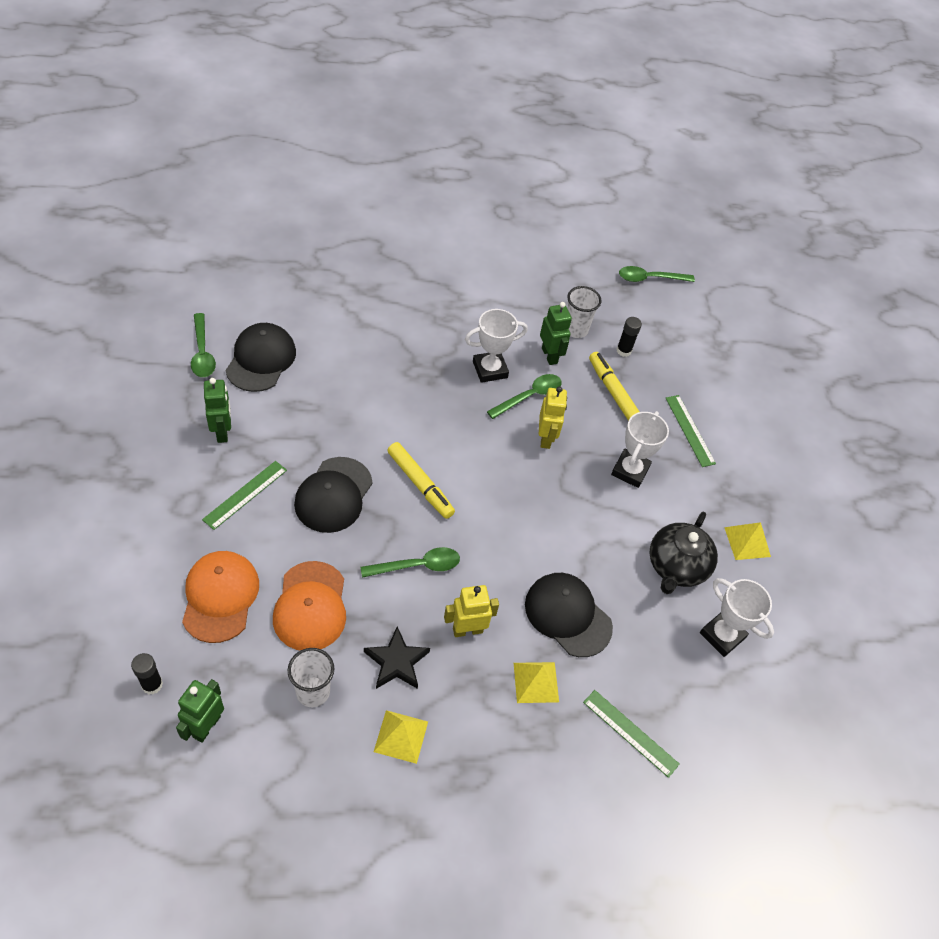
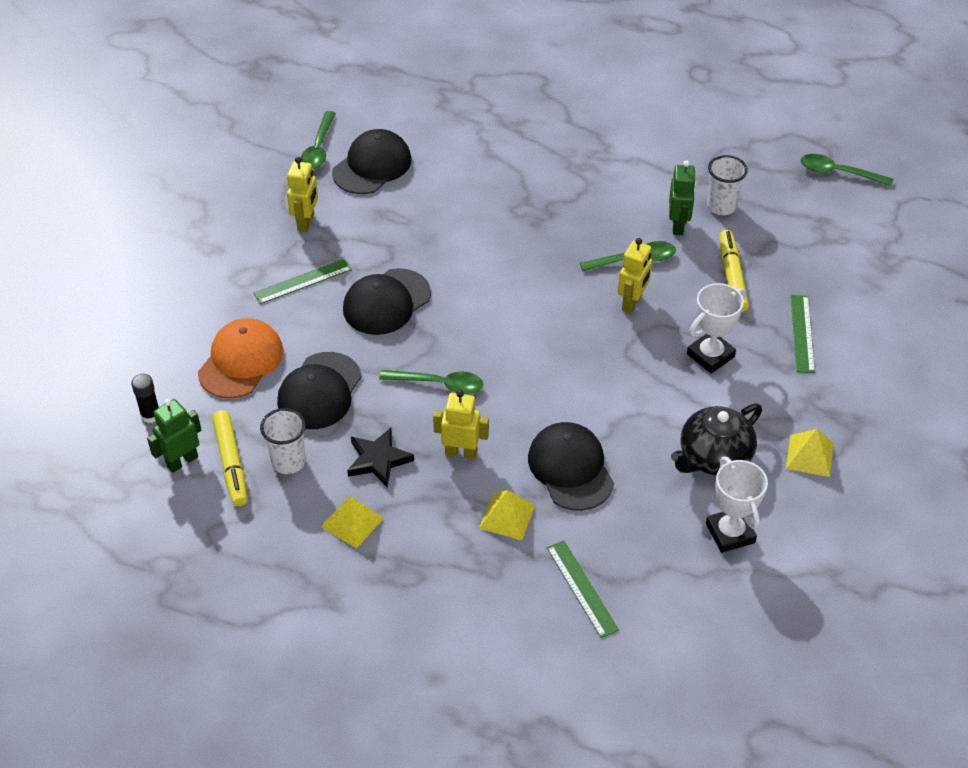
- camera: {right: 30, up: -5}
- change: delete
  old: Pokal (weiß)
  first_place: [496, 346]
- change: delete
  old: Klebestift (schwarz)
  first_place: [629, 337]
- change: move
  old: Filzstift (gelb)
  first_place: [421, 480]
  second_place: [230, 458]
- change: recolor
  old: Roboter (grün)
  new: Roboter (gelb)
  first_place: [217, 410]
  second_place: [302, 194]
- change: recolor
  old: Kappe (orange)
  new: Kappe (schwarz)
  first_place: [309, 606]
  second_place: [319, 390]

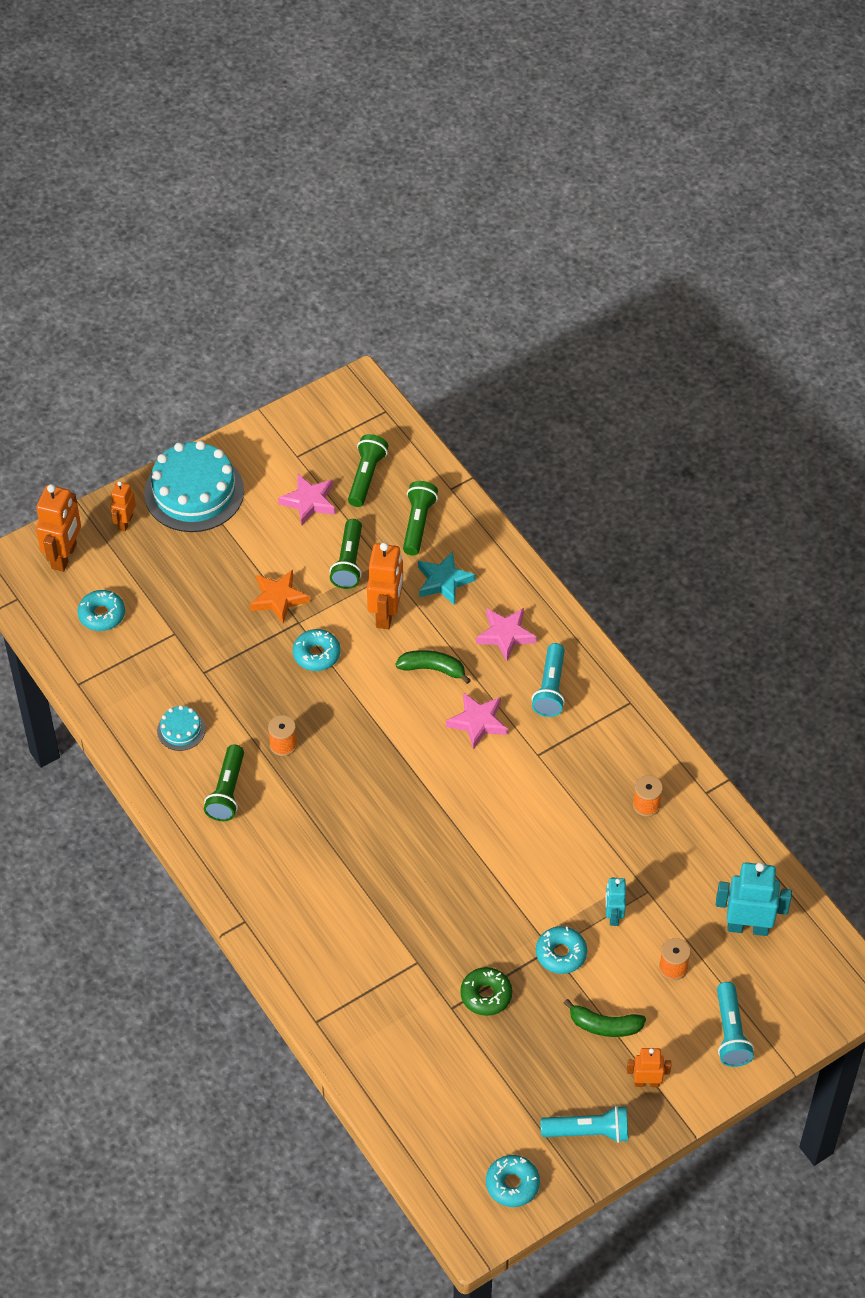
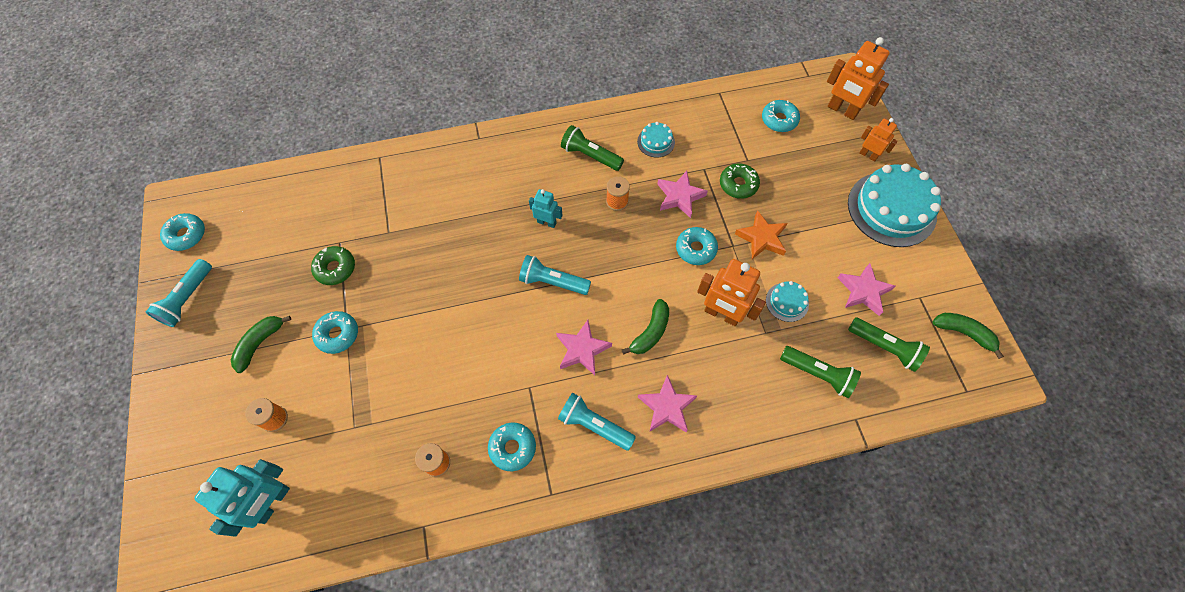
- camera: {right: 110, up: 10}
- change: delete
  old: Stern (türkis)
  first_place: [447, 578]
- change: delete
  old: Roboter (orange)
  first_place: [649, 1067]
- change: insert
  new: Donut (türkis)
  second_place: [512, 446]
- change: insert
  new: Stern (rosa)
  second_place: [682, 194]
- change: insert
  new: Donut (grün)
  second_place: [740, 181]
- change: insert
  new: Banane (grün)
  second_place: [968, 336]
- change: move
  old: Roboter (türkis)
  first_place: [616, 902]
  second_place: [546, 208]
- change: move
  old: Taschenlampe (türkis)
  first_place: [735, 1024]
  second_place: [555, 275]
- change: replace
  old: Taschenlampe (grün)
  new: Kuchen (türkis)
  first_place: [345, 554]
  second_place: [787, 301]

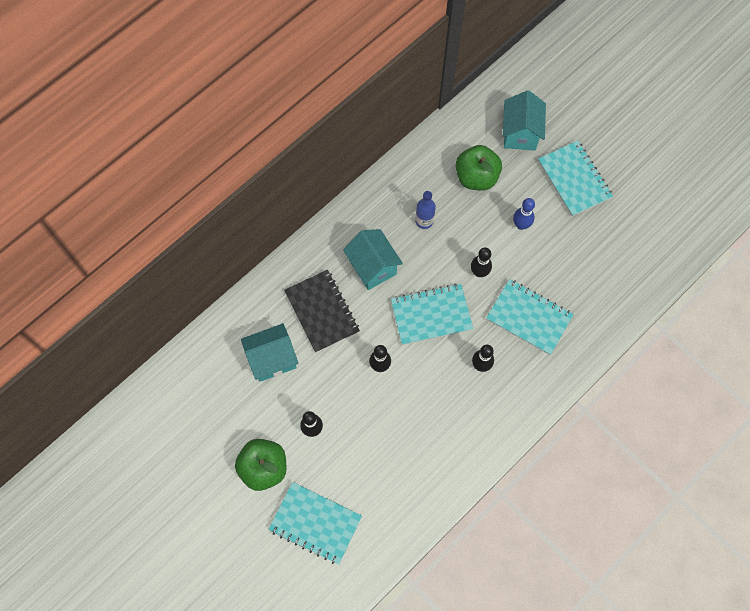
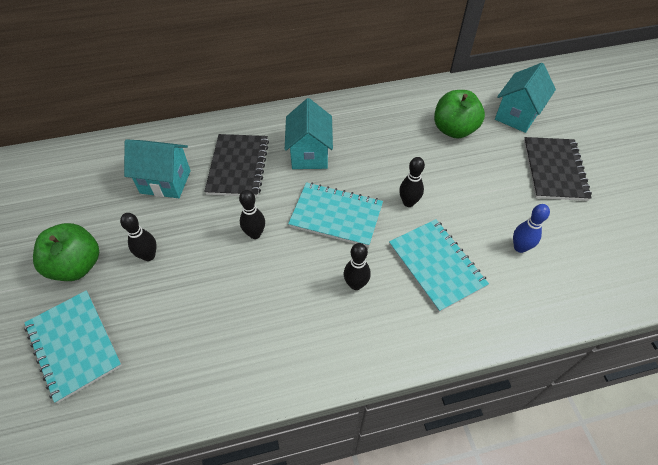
- camera: {right: 30, up: -15}
- change: delete
  old: Flasche (blau)
  first_place: [425, 210]
- change: move
  old: Bowlingkegel (blau)
  first_place: [524, 214]
  second_place: [531, 228]
- change: recolor
  old: Notizbuch (türkis)
  new: Notizbuch (schwarz)
  first_place: [575, 178]
  second_place: [558, 169]

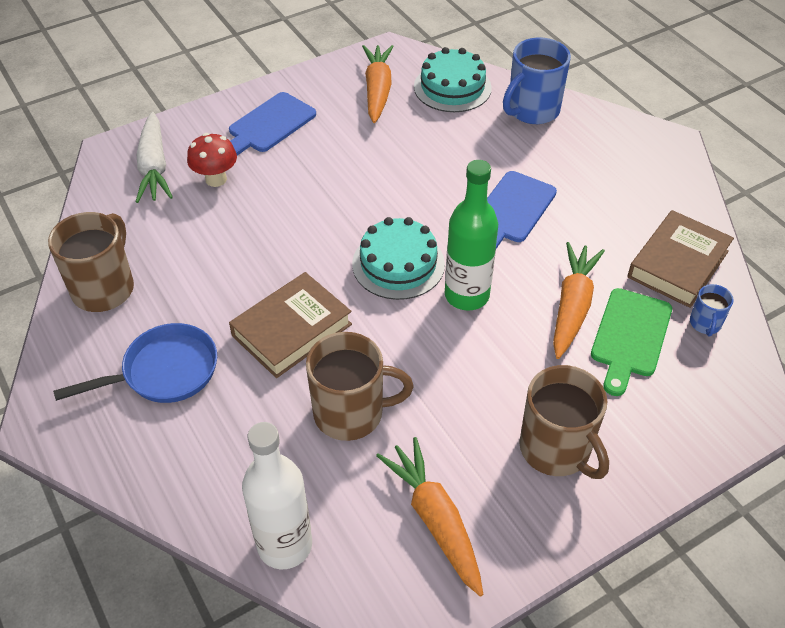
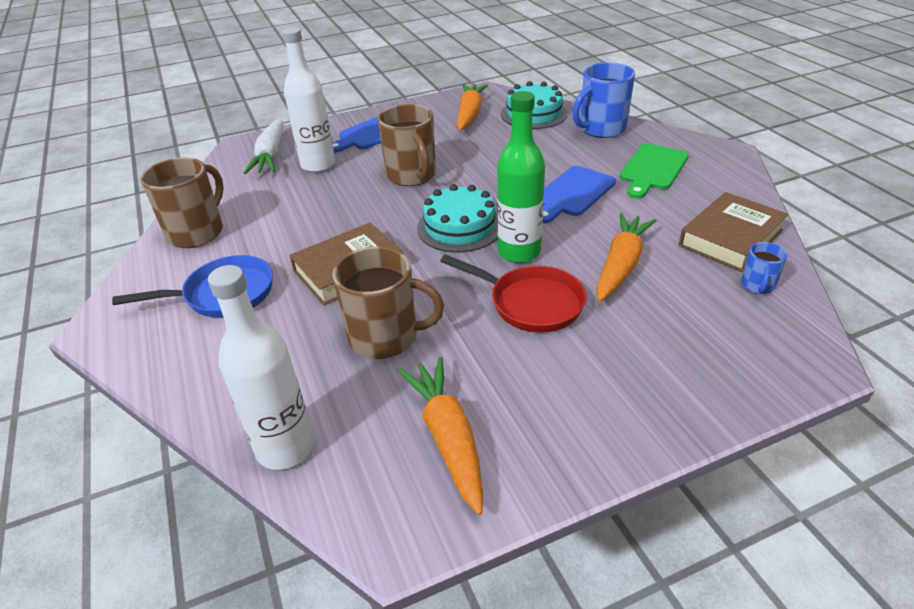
- camera: {right: 10, up: -10}
- change: insert
  new: Pfanne (rot)
  second_place: [513, 293]
- change: move
  old: Tasse (braun)
  first_place: [564, 422]
  second_place: [407, 145]
- change: move
  old: Schneidebrett (grün)
  first_place: [631, 342]
  second_place: [654, 170]
- change: replace
  old: Pilz (rot)
  new: Flasche (weiß)
  first_place: [212, 160]
  second_place: [308, 100]

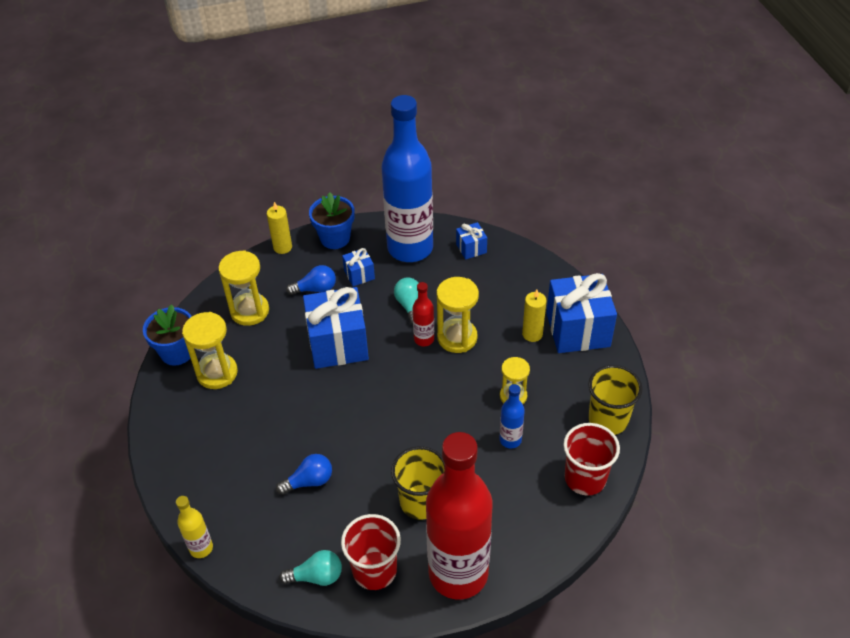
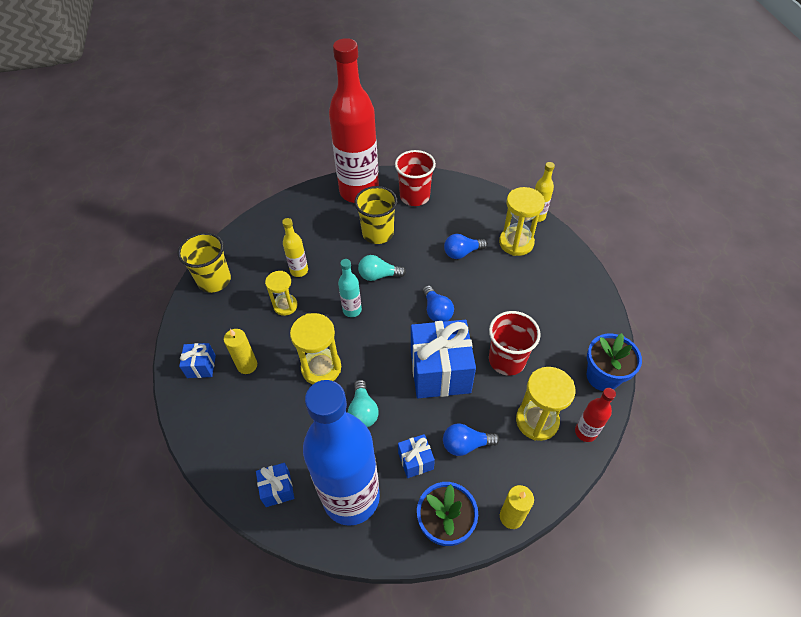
- camera: {right: -175, up: 5}
- change: insert
  new: Flasche (türkis)
  second_place: [350, 288]
- change: insert
  new: Glühbirne (blau)
  second_place: [438, 303]
- change: move
  old: Sanduhr (gelb)
  first_place: [210, 350]
  second_place: [522, 221]
- change: move
  old: Glühbirne (türkis)
  first_place: [310, 568]
  second_place: [382, 268]
- change: move
  old: Flasche (rot)
  first_place: [423, 314]
  second_place: [595, 415]
- change: move
  old: Becher (rot)
  first_place: [591, 459]
  second_place: [515, 343]
- change: recolor
  old: Flasche (blau)
  new: Flasche (gelb)
  first_place: [512, 416]
  second_place: [295, 247]
- change: resize
  old: Geschenk (blau)
  first_place: [582, 313]
  second_place: [197, 360]
  factor: 0.47

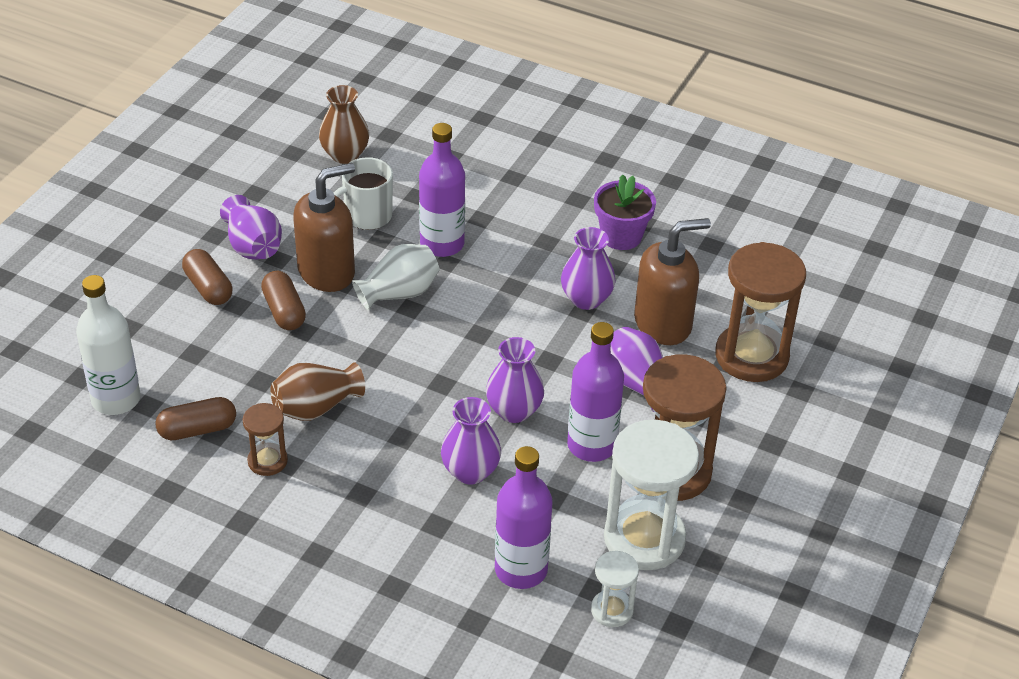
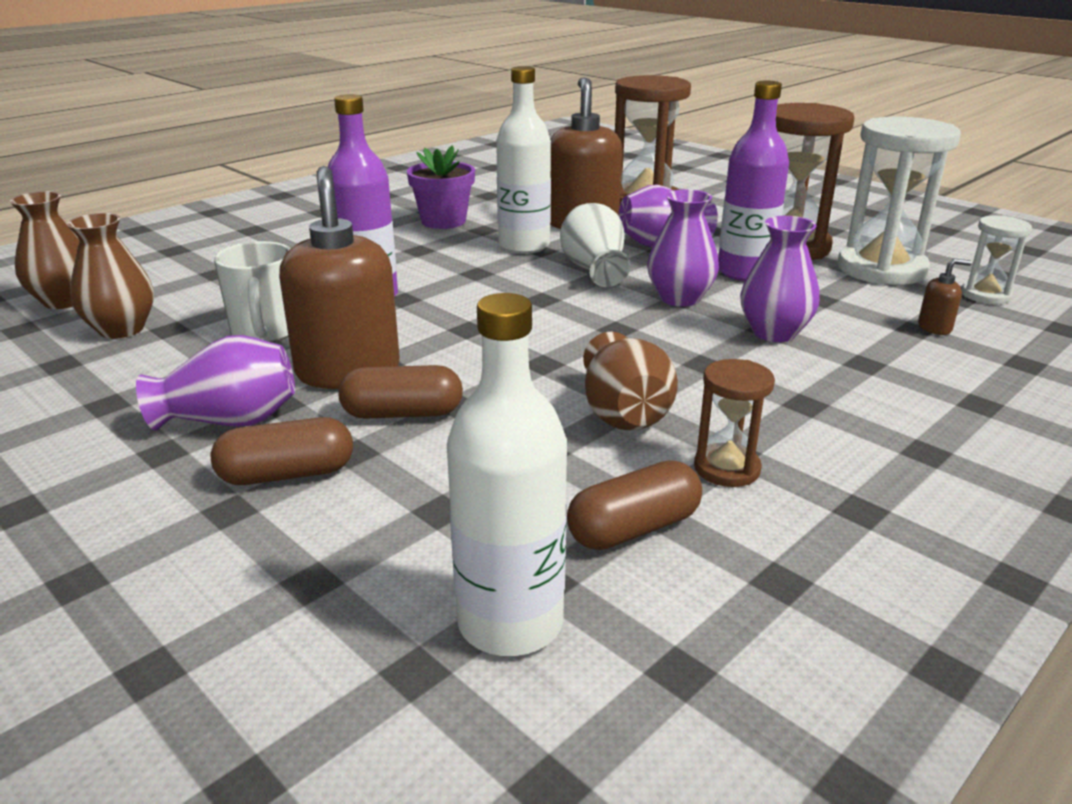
- camera: {right: -70, up: -15}
- change: insert
  new: Vase (braun)
  second_place: [44, 250]
- change: move
  old: Vase (weiß)
  first_place: [396, 277]
  second_place: [595, 245]
- change: replace
  old: Flasche (lila)
  new: Seifenspender (braun)
  first_place: [524, 517]
  second_place: [945, 296]
- change: replace
  old: Vase (lila)
  new: Flasche (weiß)
  first_place: [588, 268]
  second_place: [523, 160]
- change: rotate
  old: Kapsel (braun)
  first_place: [195, 418]
  second_place: [634, 505]
  degrees: 60

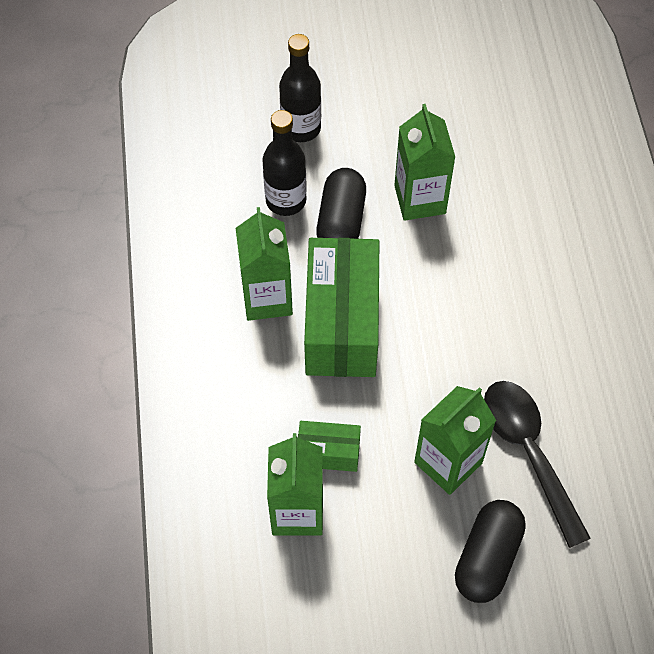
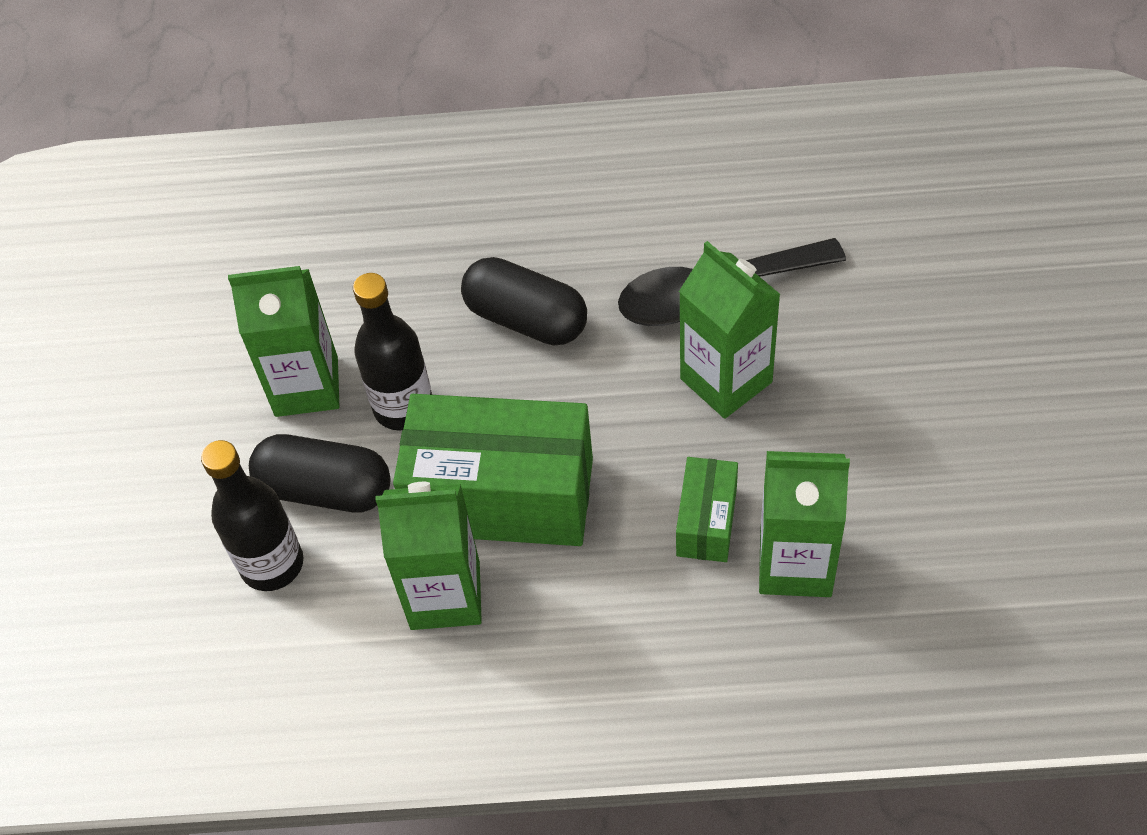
- camera: {right: -80, up: -5}
- change: move
  old: Flasche (schwarz)
  first_place: [300, 88]
  second_place: [392, 352]
- change: move
  old: Kapsel (schwarz)
  first_place: [490, 551]
  second_place: [524, 301]

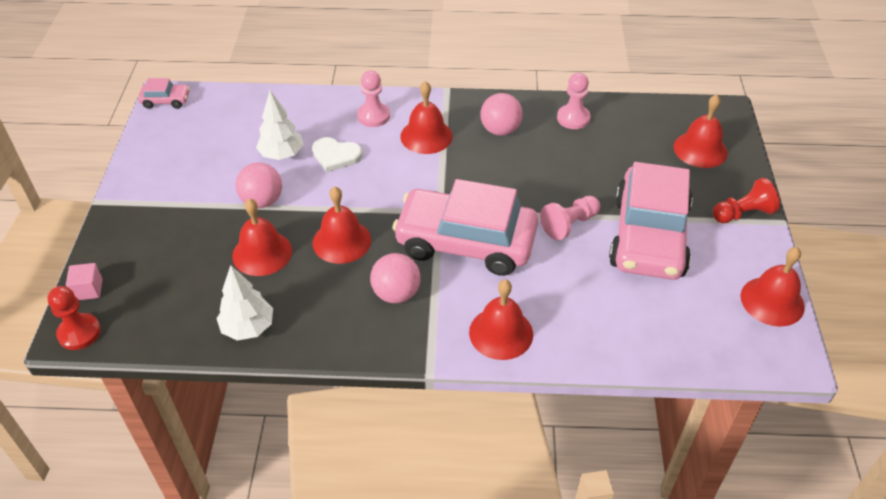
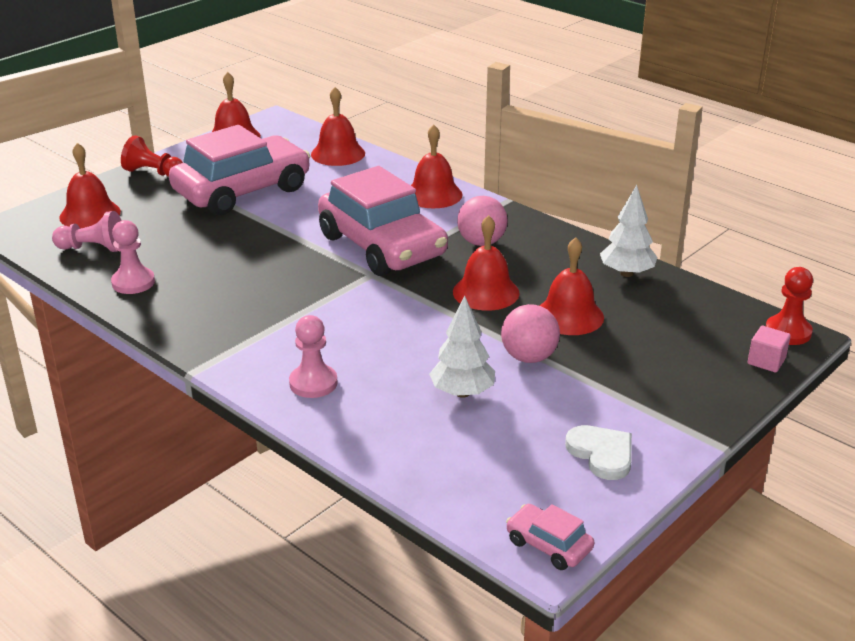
- camera: {right: -140, up: -15}
- change: delete
  old: Ball (rosa)
  first_place: [501, 114]
- change: move
  old: Herz (weiß)
  first_place: [337, 154]
  second_place: [598, 452]
- change: move
  old: Glocke (rot)
  first_place: [426, 117]
  second_place: [338, 126]
- change: move
  old: Bauer (rosa)
  first_place: [570, 218]
  second_place: [87, 231]

